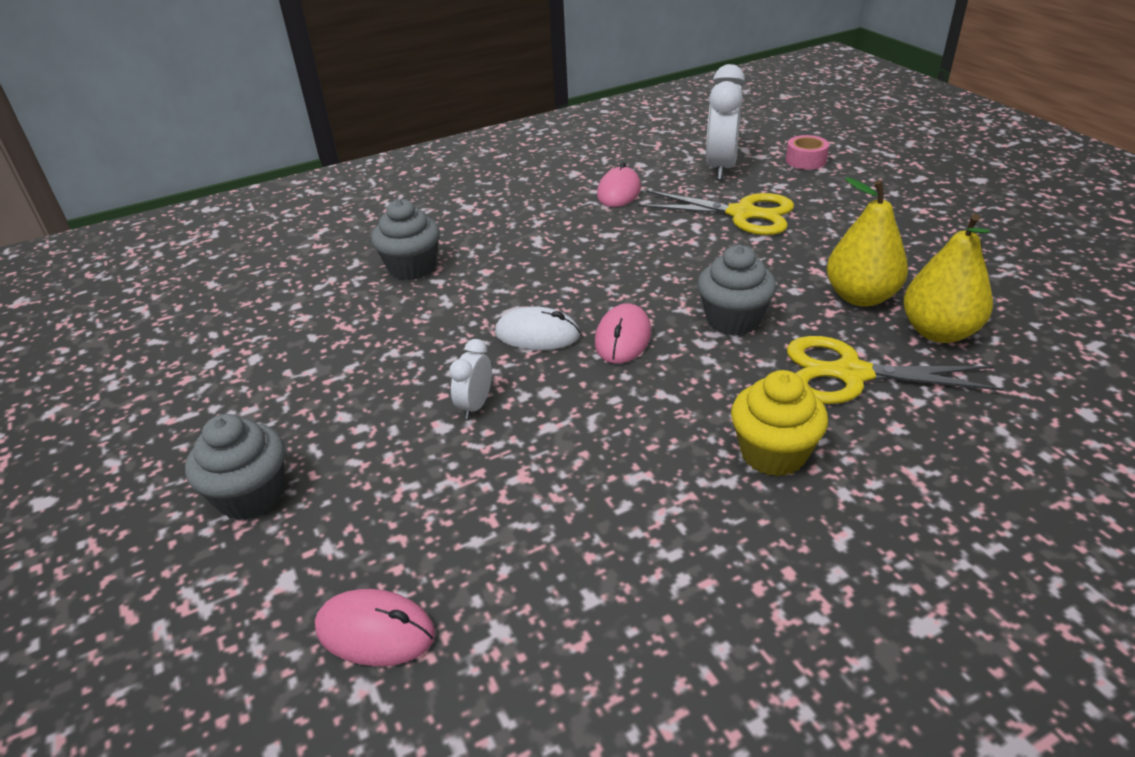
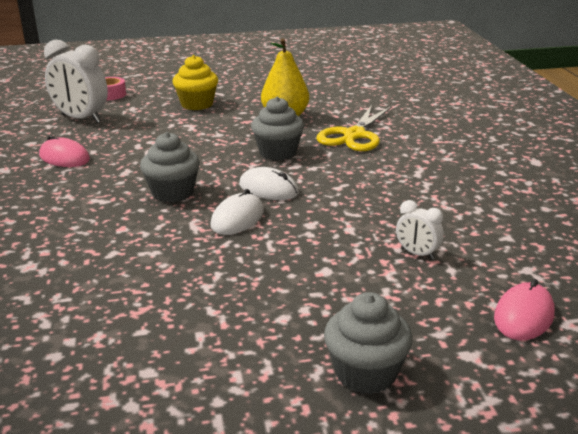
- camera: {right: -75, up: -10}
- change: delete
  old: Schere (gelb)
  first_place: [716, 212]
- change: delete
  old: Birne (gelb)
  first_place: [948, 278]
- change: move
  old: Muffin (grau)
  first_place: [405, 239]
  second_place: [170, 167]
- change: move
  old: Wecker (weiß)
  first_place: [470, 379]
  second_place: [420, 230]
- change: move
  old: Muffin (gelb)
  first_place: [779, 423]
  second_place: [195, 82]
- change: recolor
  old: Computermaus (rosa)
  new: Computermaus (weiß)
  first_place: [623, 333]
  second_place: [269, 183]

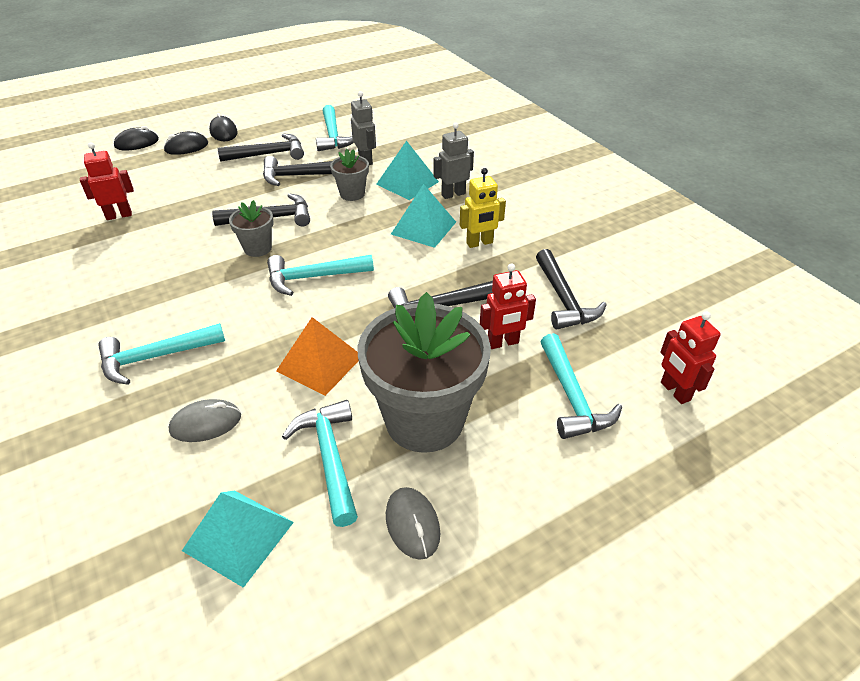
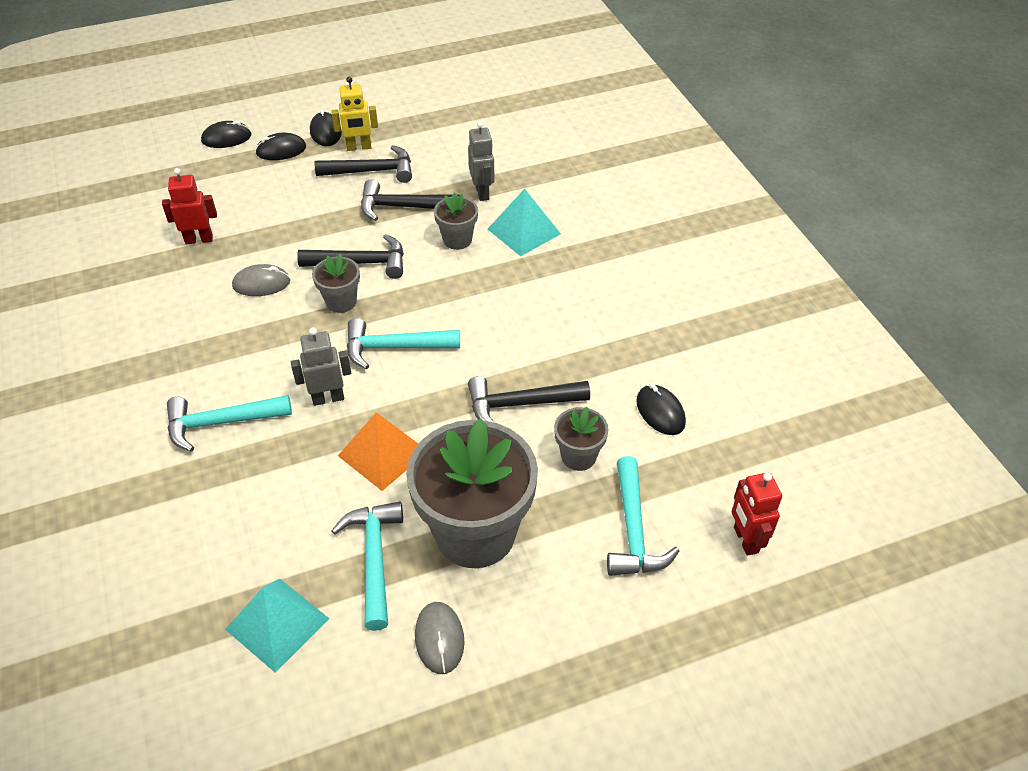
- camera: {right: 10, up: 5}
- change: delete
  old: Hammer (türkis)
  first_place: [335, 128]
- change: delete
  old: Pyramide (türkis)
  first_place: [423, 216]
- change: move
  old: Computermaus (grau)
  first_place: [205, 420]
  second_place: [261, 280]
- change: move
  old: Roboter (grau)
  first_place: [453, 161]
  second_place: [321, 366]
- change: move
  old: Roboter (gelb)
  first_place: [483, 208]
  second_place: [354, 114]
- change: replace
  old: Roboter (rot)
  new: Blumentopf (grau)
  first_place: [508, 306]
  second_place: [581, 439]
- change: replace
  old: Hammer (schwarz)
  new: Computermaus (schwarz)
  first_place: [571, 289]
  second_place: [661, 409]

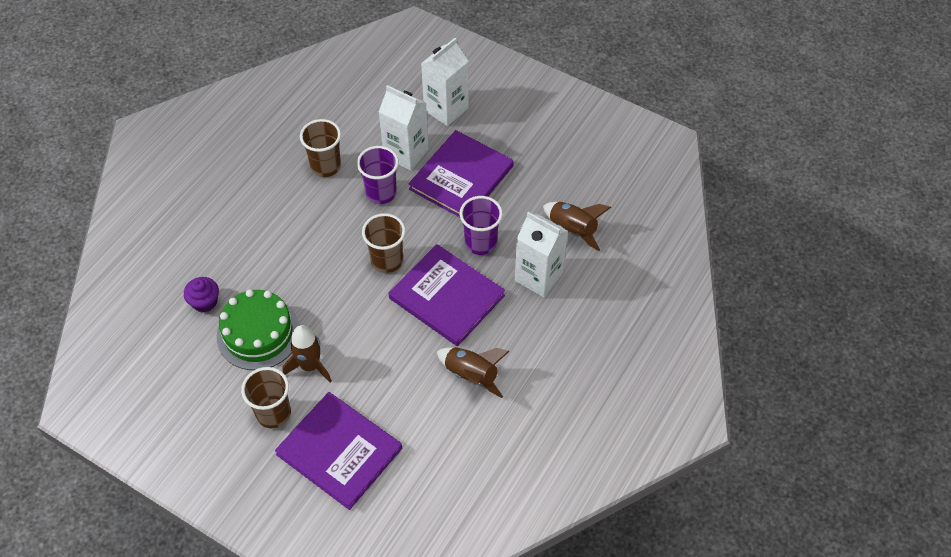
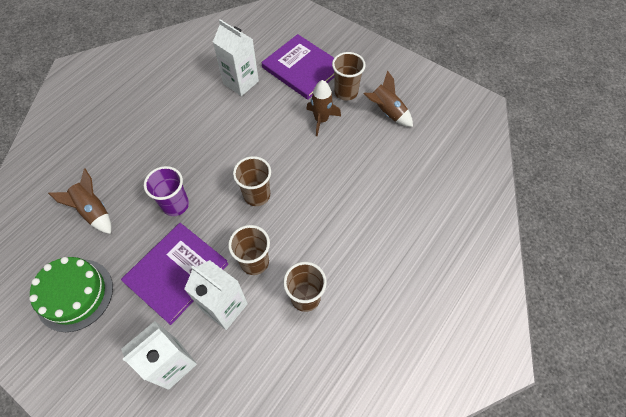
- camera: {right: -175, up: 5}
- change: delete
  old: Muffin (lila)
  first_place: [201, 294]
- change: delete
  old: Buch (lila)
  first_place: [447, 295]
- change: move
  old: Kuchen (grün)
  first_place: [258, 329]
  second_place: [71, 294]
- change: move
  old: Rakete (braun)
  first_place: [473, 372]
  second_place: [388, 98]
- change: move
  old: Getränkekarton (weiß)
  first_place: [541, 254]
  second_place: [236, 57]
- change: recolor
  old: Becher (lila)
  new: Becher (braun)
  first_place: [378, 175]
  second_place: [249, 250]

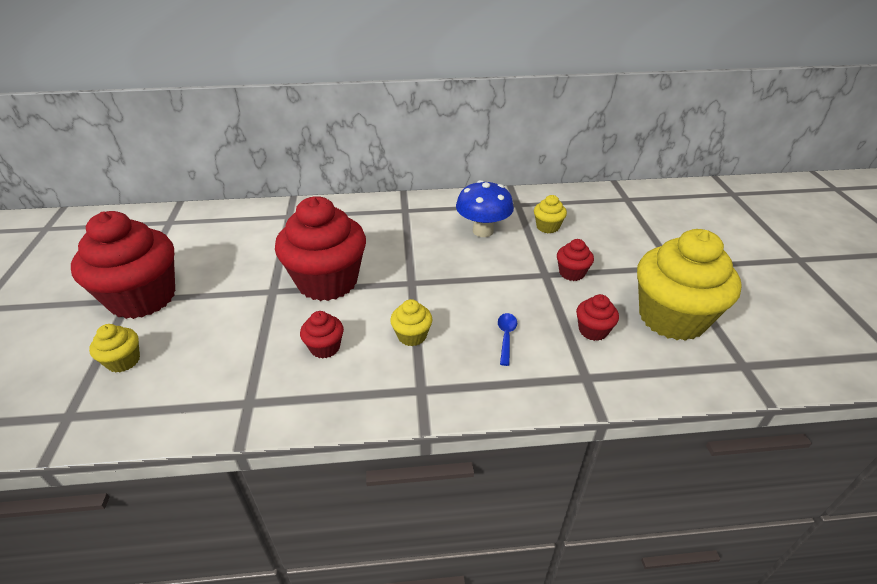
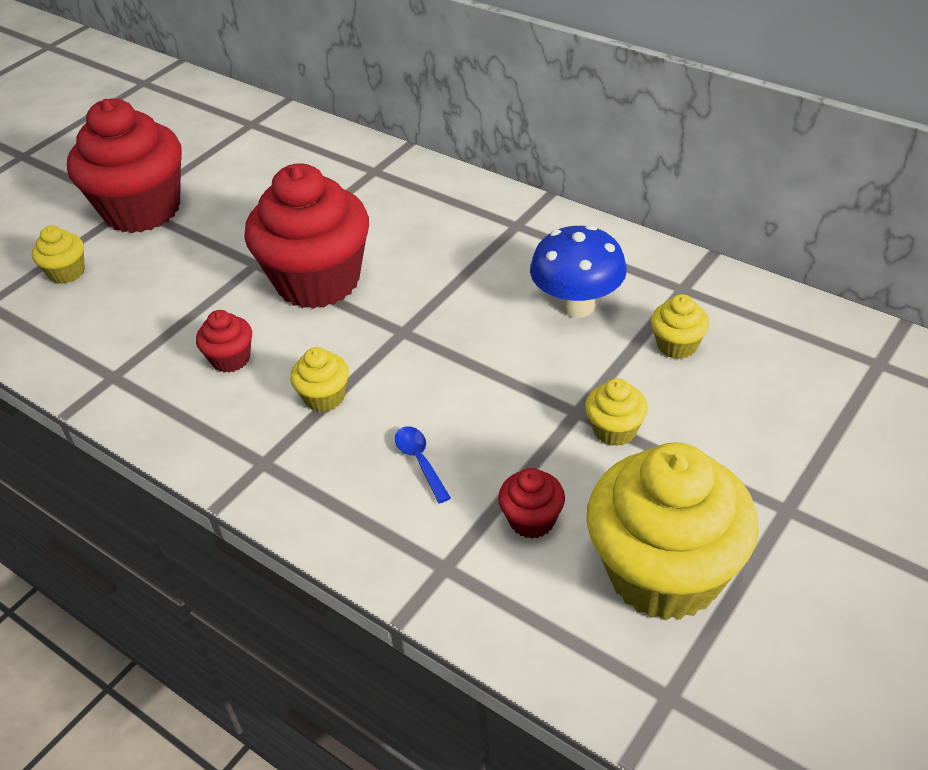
- camera: {right: 45, up: 5}
- change: recolor
  old: Muffin (rot)
  new: Muffin (gelb)
  first_place: [575, 260]
  second_place: [616, 412]
- change: rotate
  old: Löffel (blau)
  first_place: [507, 339]
  second_place: [423, 464]
  degrees: -75

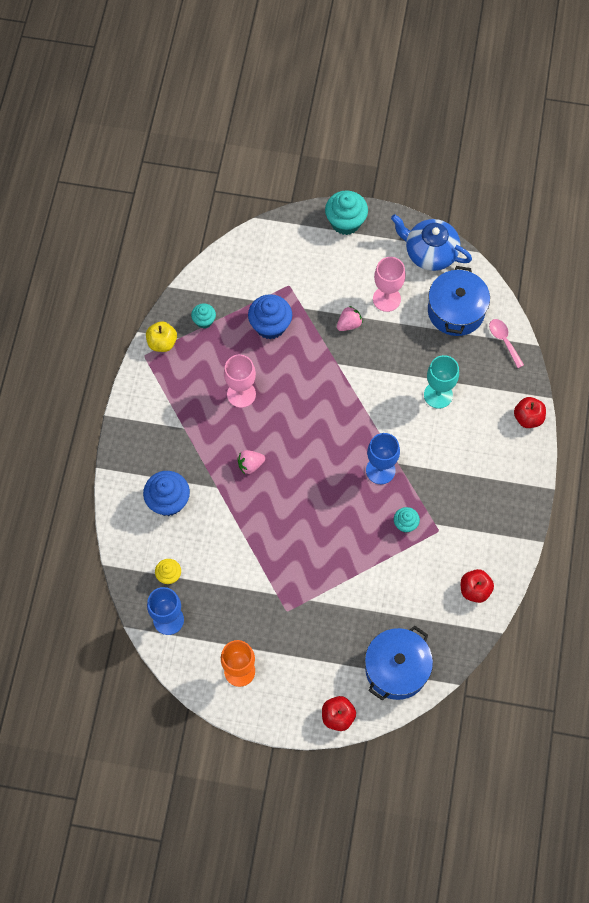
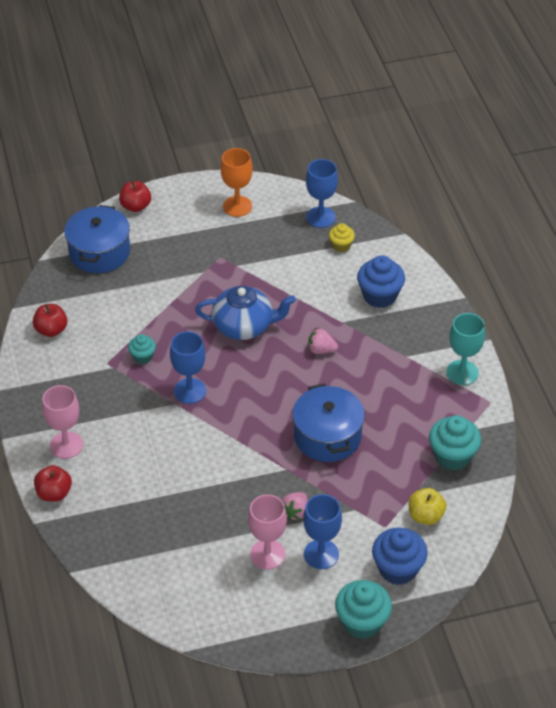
- camera: {right: 155, up: -20}
- change: delete
  old: Löffel (rosa)
  first_place: [506, 343]
- change: insert
  new: Kelch (blau)
  second_place: [322, 531]
- change: move
  old: Apfel (gelb)
  first_place: [161, 336]
  second_place: [427, 506]
- change: move
  old: Kelch (rosa)
  first_place: [240, 381]
  second_place: [62, 422]
- change: move
  old: Muffin (blau)
  first_place: [270, 317]
  second_place: [400, 556]
- change: move
  old: Teekanne (blau)
  first_place: [431, 242]
  second_place: [245, 313]
- change: move
  old: Kelch (türkis)
  first_place: [441, 382]
  second_place: [465, 349]
- change: move
  old: Kochtopf (blau)
  first_place: [459, 301]
  second_place: [328, 422]
- change: rotate
  old: Erdbeere (rosa)
  first_place: [251, 462]
  second_place: [323, 341]
  degrees: -120
- change: resize
  old: Muffin (türkis)
  first_place: [203, 315]
  second_place: [455, 442]
  factor: 1.78

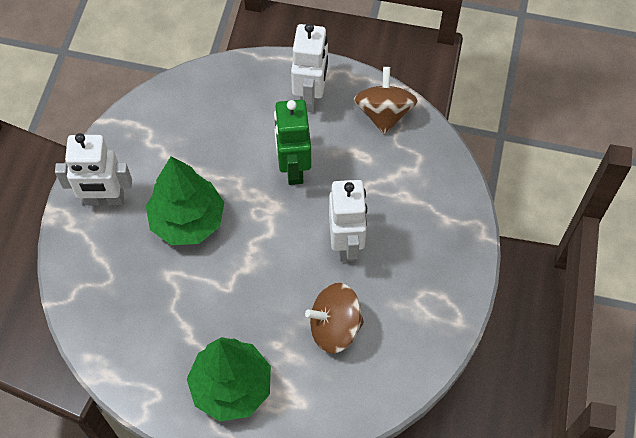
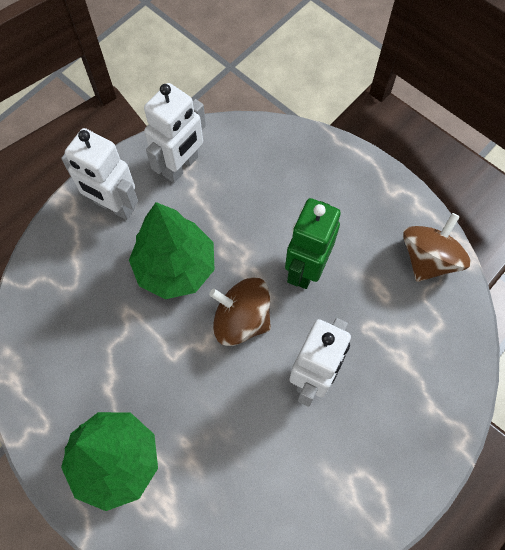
- camera: {right: 30, up: 5}
- change: move
  old: Roboter (weiß)
  first_place: [309, 67]
  second_place: [175, 133]
- change: move
  old: Kreisel (braun)
  first_place: [334, 318]
  second_place: [240, 312]

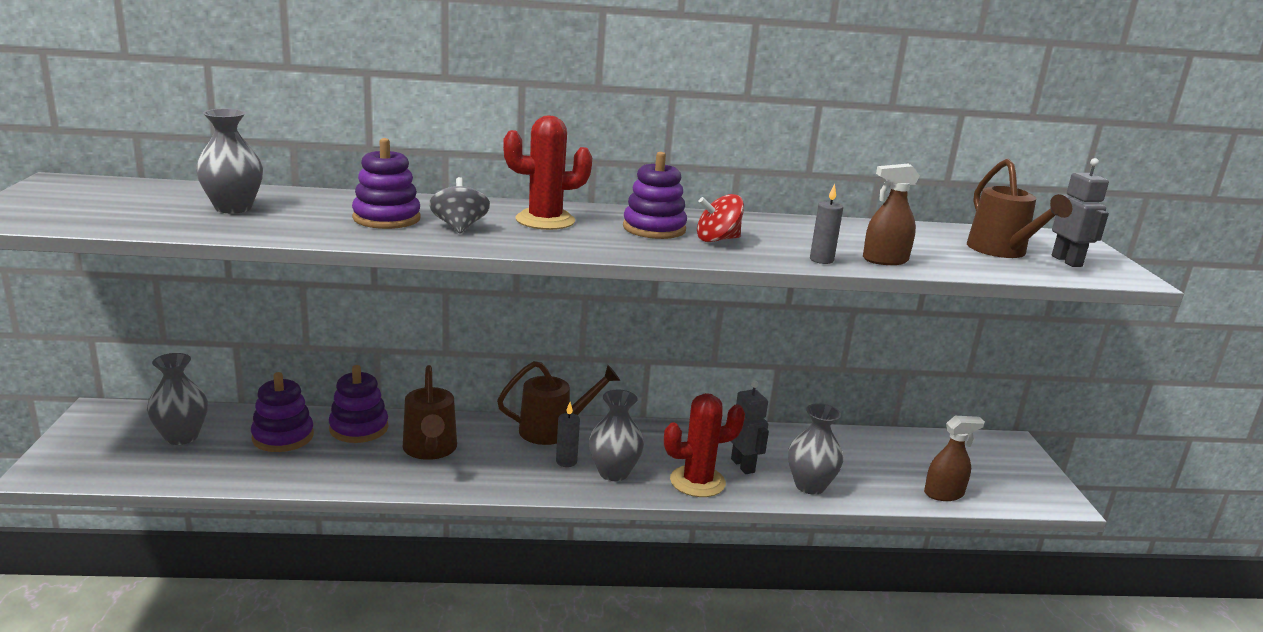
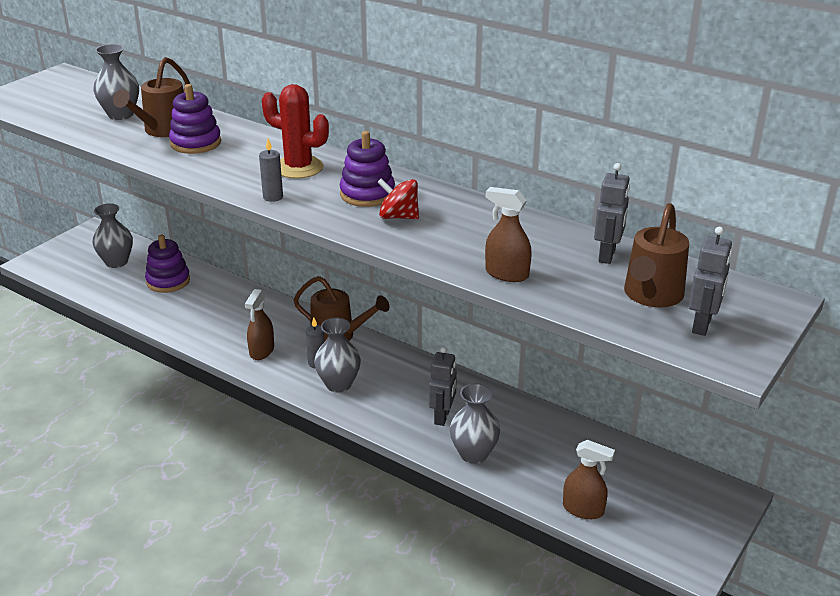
- camera: {right: 40, up: 10}
- change: delete
  old: Stapelspielzeug (lila)
  first_place: [358, 404]
- change: delete
  old: Kreisel (grau)
  first_place: [459, 205]
- change: delete
  old: Kaktus (rot)
  first_place: [704, 445]
- change: insert
  new: Sprühflasche (braun)
  second_place: [259, 324]
- change: insert
  new: Roboter (grau)
  second_place: [612, 213]
- change: move
  old: Gießkanne (braun)
  first_place: [430, 412]
  second_place: [151, 97]
- change: move
  old: Kerze (grau)
  first_place: [826, 224]
  second_place: [271, 170]

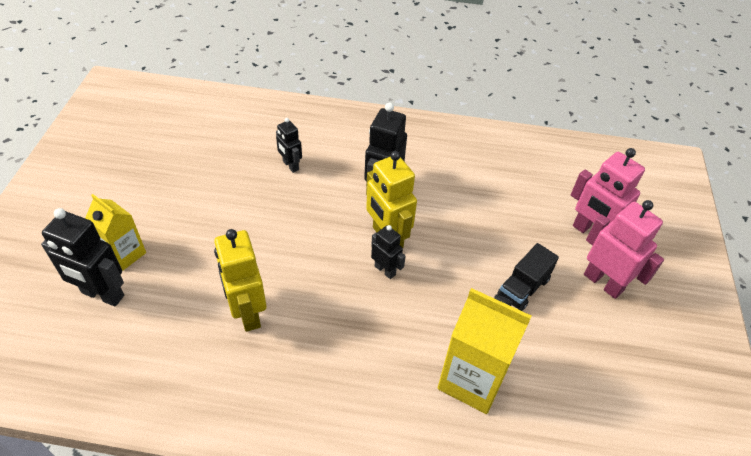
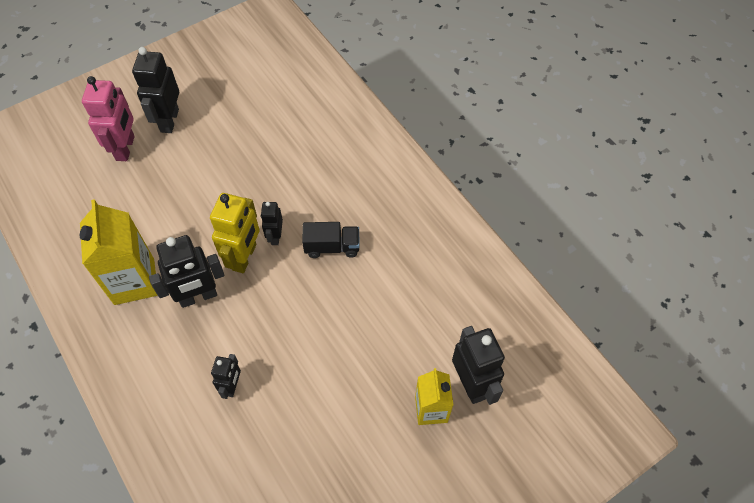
- camera: {right: -130, up: 10}
- change: delete
  old: Roboter (gelb)
  first_place: [240, 280]
- change: move
  old: Getränkekarton (gelb)
  first_place: [485, 351]
  second_place: [119, 252]
- change: move
  old: Lastwagen (schwarz)
  first_place: [528, 277]
  second_place: [330, 240]
- change: recolor
  old: Roboter (rosa)
  new: Roboter (schwarz)
  first_place: [624, 249]
  second_place: [155, 90]

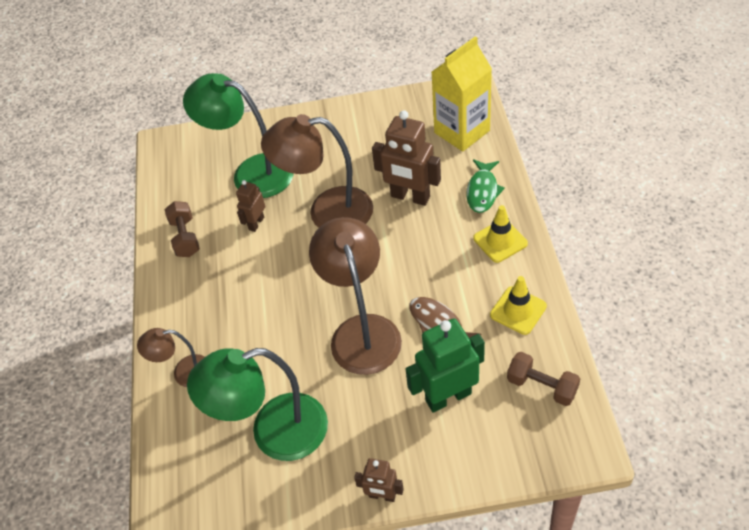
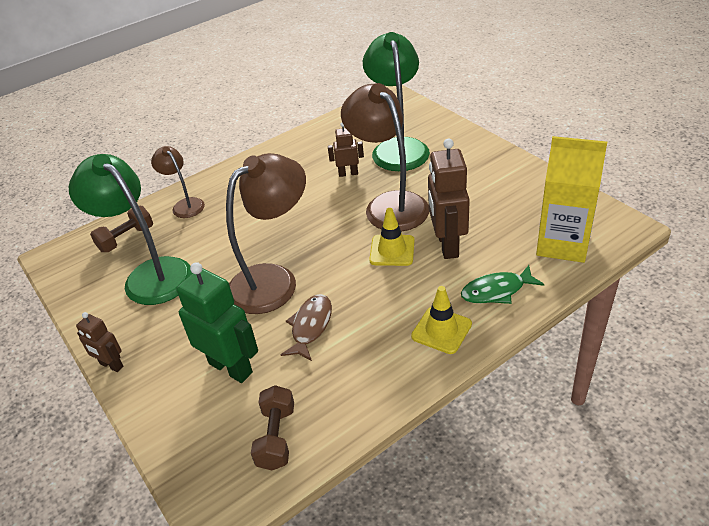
- camera: {right: 60, up: -10}
- change: move
  old: Hantel (braun)
  first_place: [182, 229]
  second_place: [121, 229]
- change: move
  old: Leitkegel (gelb)
  first_place: [518, 305]
  second_place: [392, 237]
- change: rotate
  old: Roboter (braun)
  first_place: [379, 480]
  second_place: [99, 342]
  degrees: -45

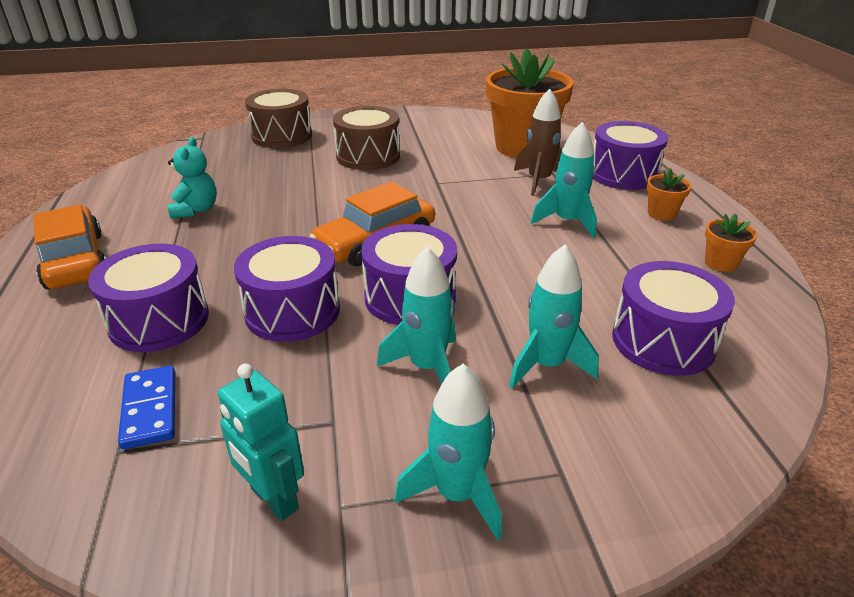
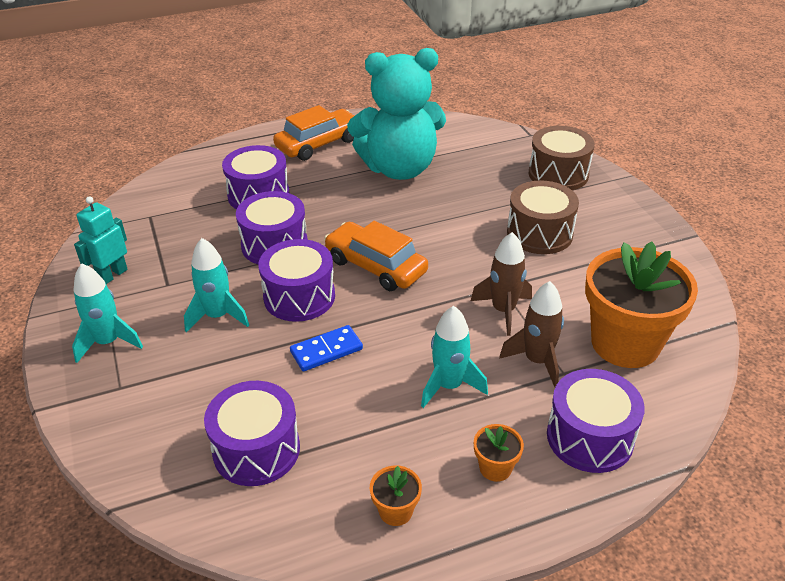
- camera: {right: 80, up: 5}
- change: delete
  old: Rakete (türkis)
  first_place: [554, 316]
- change: insert
  new: Rakete (braun)
  second_place: [501, 284]
- change: move
  old: Dominostein (blau)
  first_place: [146, 408]
  second_place: [326, 348]
- change: resize
  old: Teddybär (türkis)
  first_place: [192, 177]
  second_place: [396, 114]
  factor: 2.32

